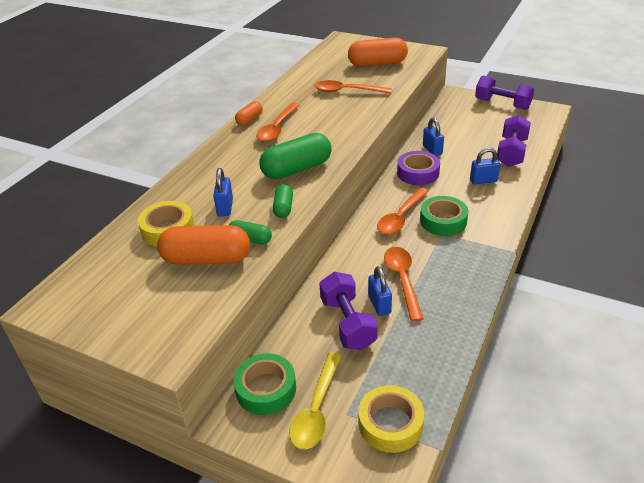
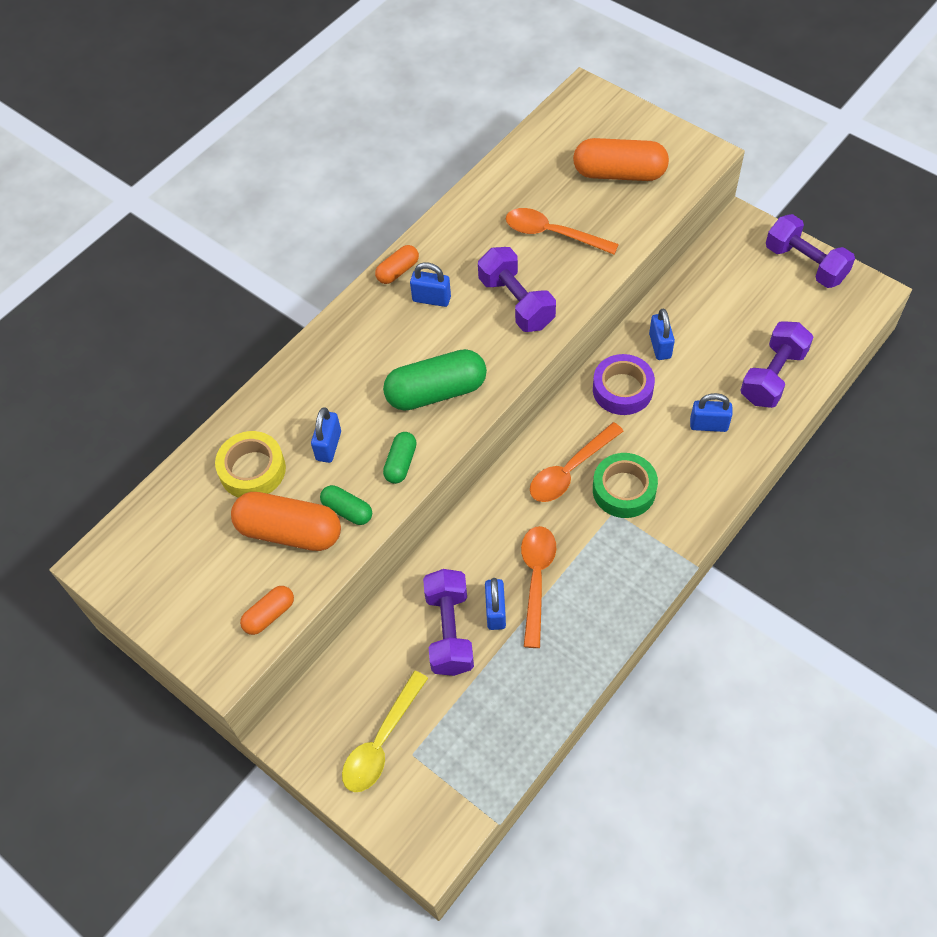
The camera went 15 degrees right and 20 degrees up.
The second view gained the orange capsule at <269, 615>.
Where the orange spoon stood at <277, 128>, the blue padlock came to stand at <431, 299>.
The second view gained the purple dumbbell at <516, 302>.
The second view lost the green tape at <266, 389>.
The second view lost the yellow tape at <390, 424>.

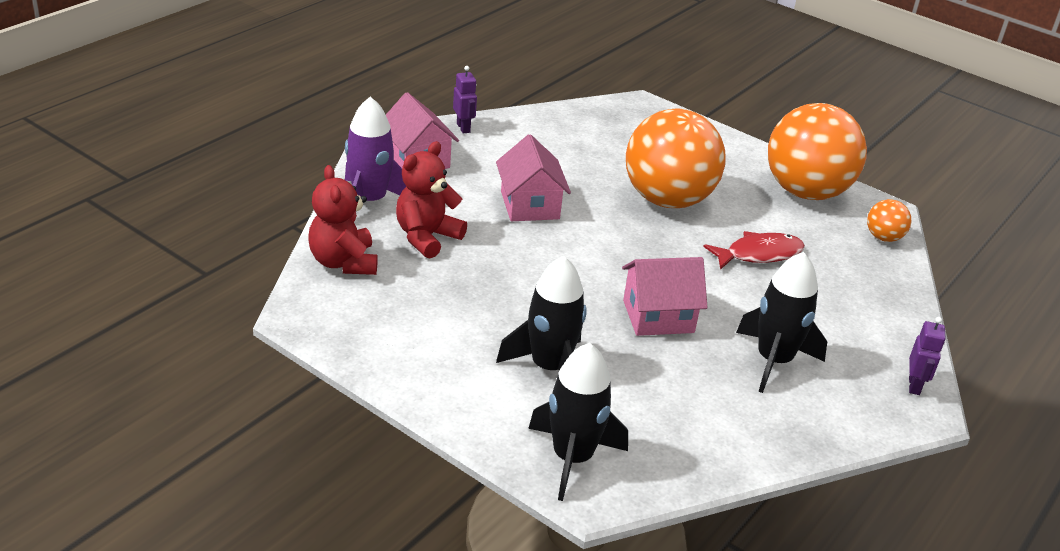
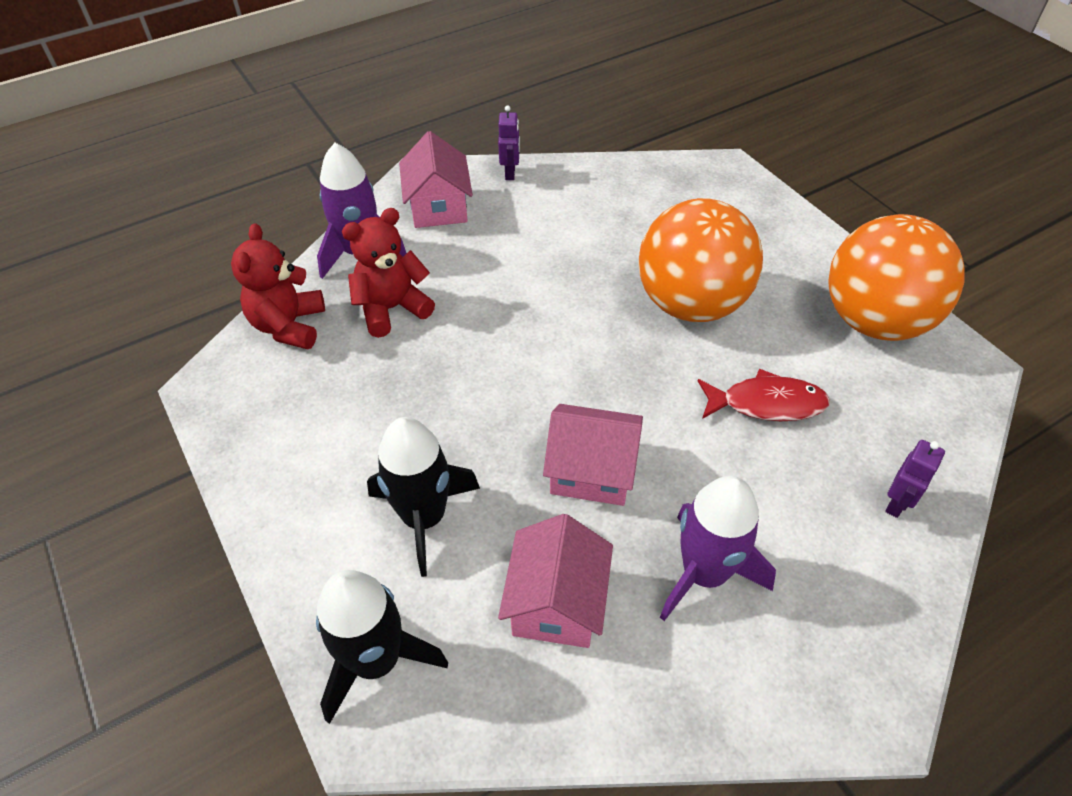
The camera went 25 degrees right and 15 degrees up.
The pink house ended up elsewhere, having gone from <530, 205> to <556, 603>.
What was the black rocket at <774, 361> turned into the purple rocket at <704, 573>.
The purple robot ended up elsewhere, having gone from <914, 386> to <897, 504>.
The second view lost the orange ball at <883, 237>.

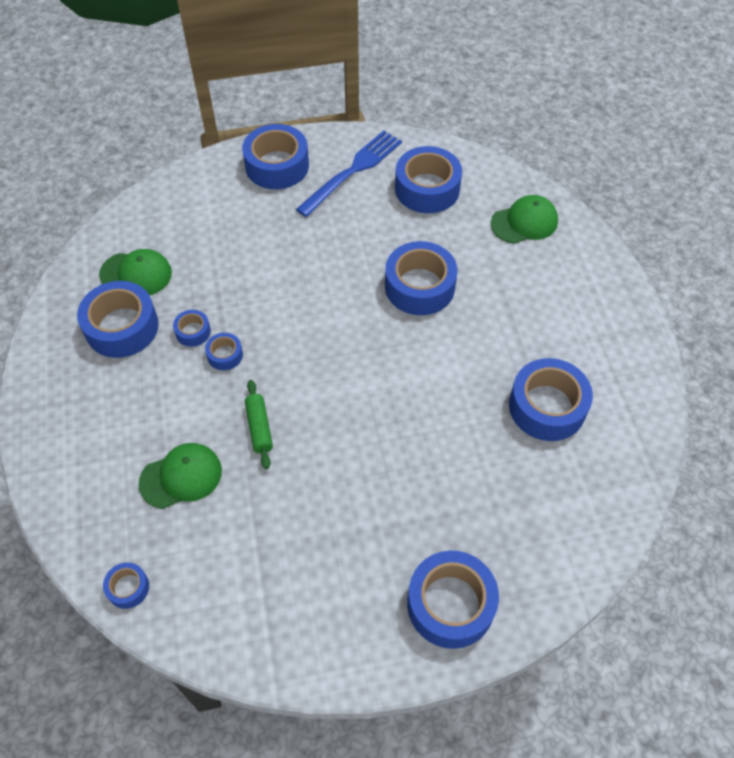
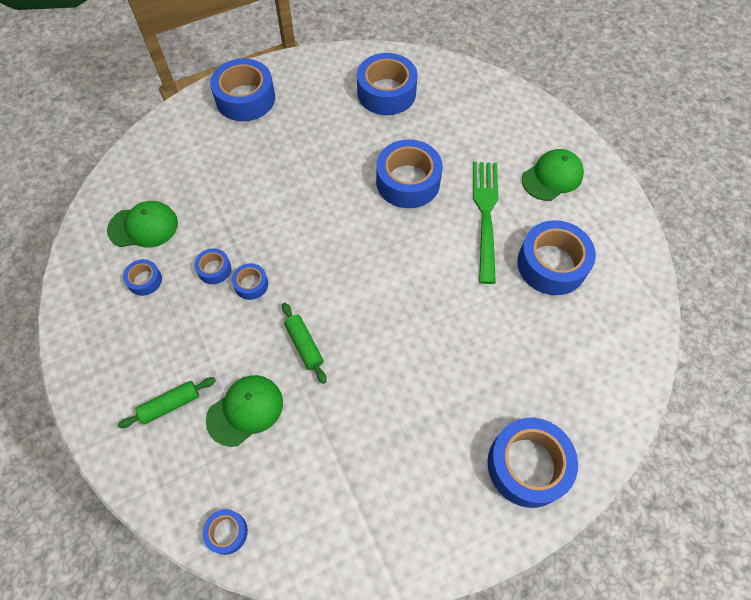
The camera went 15 degrees left and 5 degrees up.
The second view gained the green rolling pin at <170, 405>.
The size of the blue tape at <122, 327> changed by a factor of 0.48.
The second view gained the green fork at <485, 214>.
The green cap ended up elsewhere, having gone from <524, 222> to <552, 177>.
The second view lost the blue fork at <353, 170>.

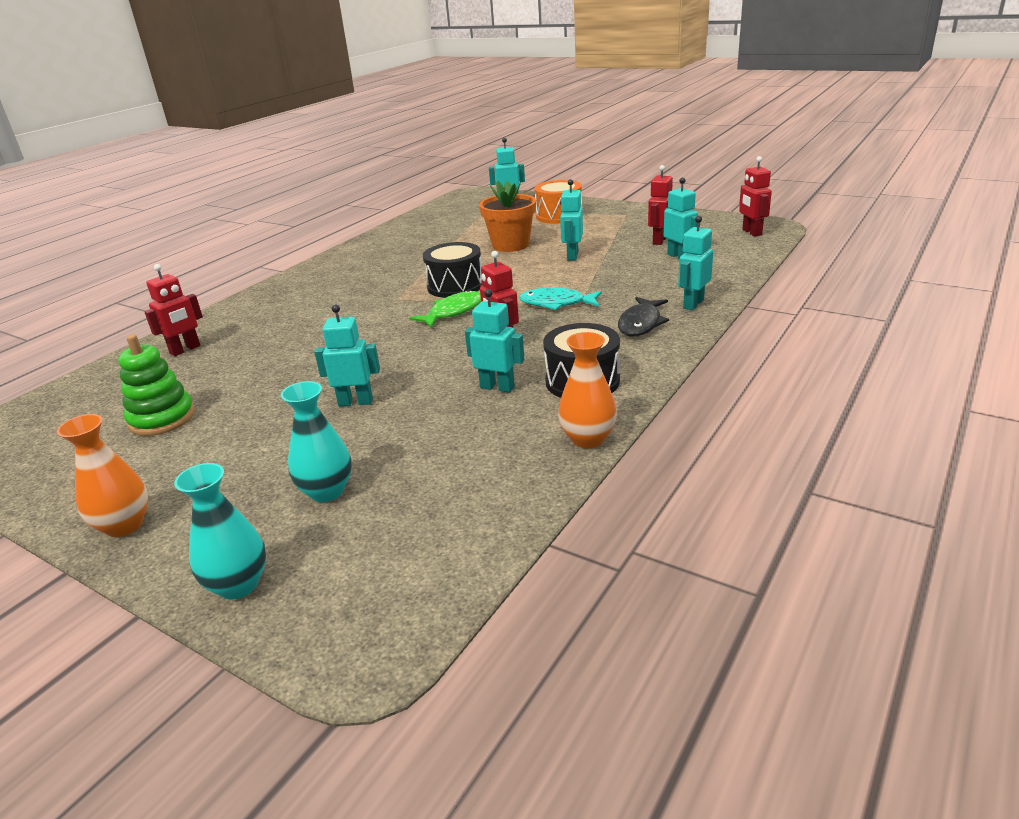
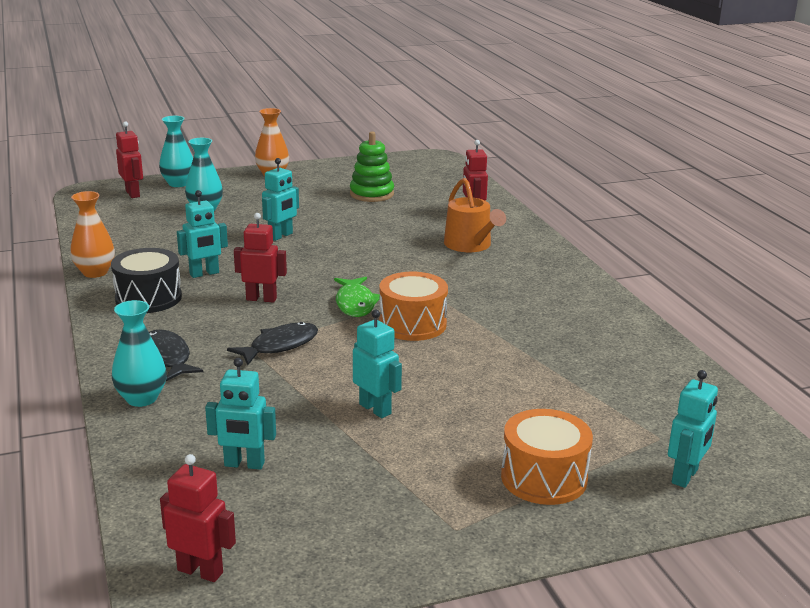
The camera went 125 degrees right and 5 degrees down.
Where the turquoise robot stood at <693, 304>, the turquoise vase came to stand at <142, 398>.
The red robot ended up elsewhere, having gone from <659, 240> to <133, 194>.
What was the turquoise fish at <556, 303> turned into the black fish at <279, 346>.
What was the black drum at <455, 286> turned into the orange drum at <412, 324>.
The second view gained the orange watering can at <470, 245>.
The second view lost the orange flower pot at <510, 245>.

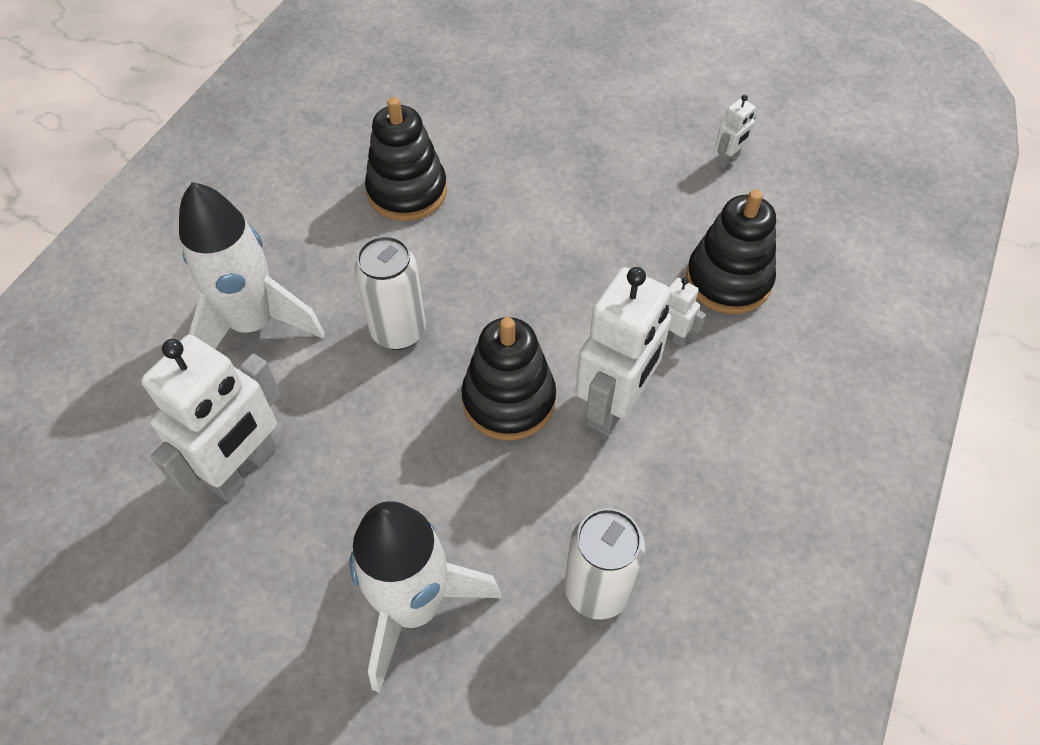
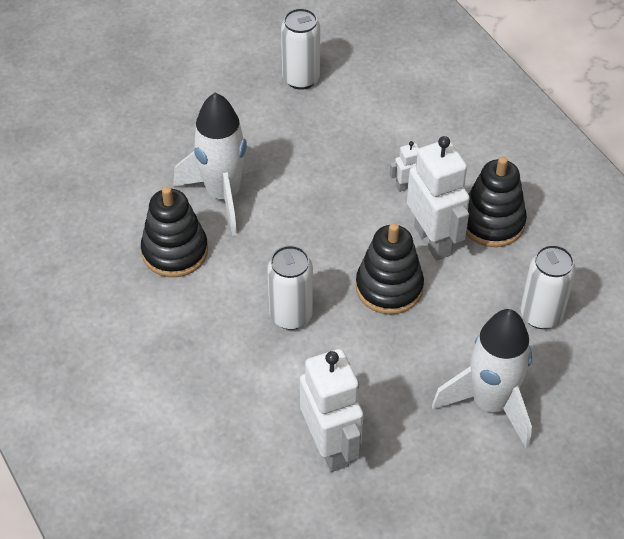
The camera went 55 degrees left and 5 degrees down.
The white rocket ended up elsewhere, having gone from <254, 324> to <223, 195>.
Where the white robot stood at <728, 159>, the white can came to stand at <301, 79>.
The black stacking toy ended up elsewhere, having gone from <728, 280> to <492, 222>.

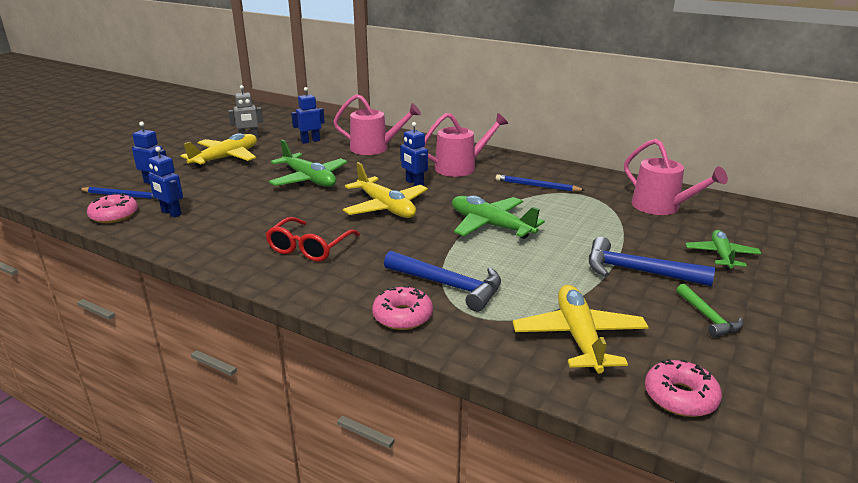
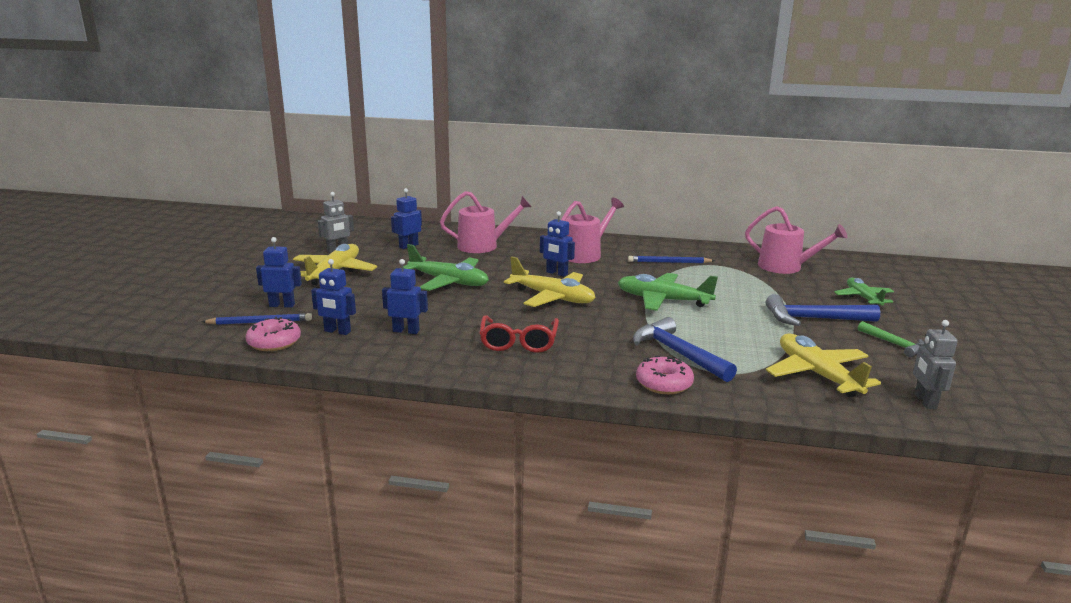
The camera went 20 degrees left and 5 degrees down.
The second view gained the blue robot at <406, 331>.
The blue hammer at <449, 286> ended up facing another way, 135 degrees counterclockwise from before.
Where the pink donut stood at <680, 397>, the grey robot came to stand at <924, 401>.

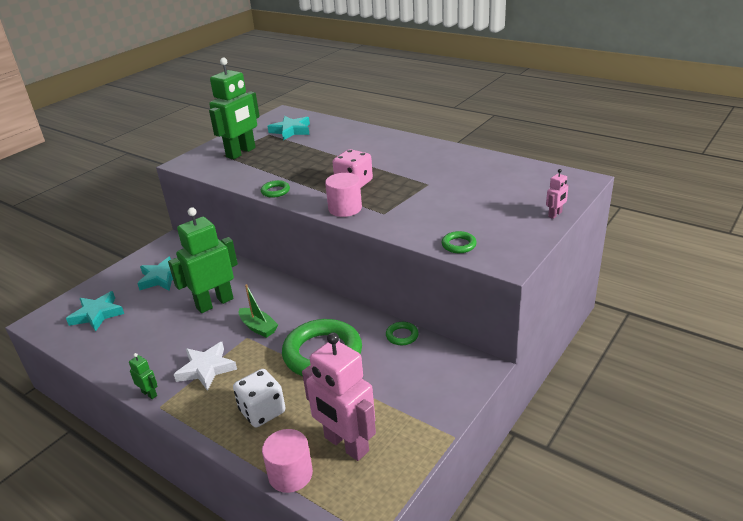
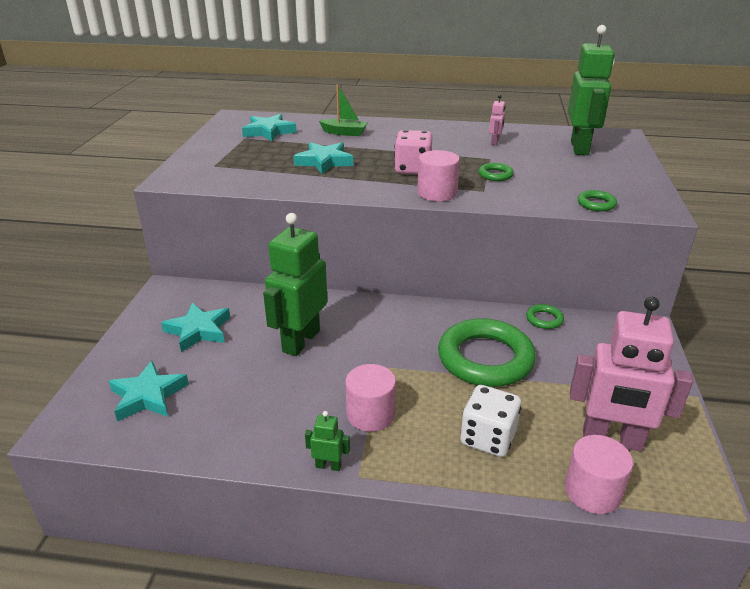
The camera went 30 degrees left and 0 degrees up.
The second view gained the turquoise star at <324, 162>.
The green boat ended up elsewhere, having gone from <258, 327> to <344, 133>.
Where the white star stood at <206, 369>, the pink cylinder came to stand at <370, 414>.
The green ring ended up elsewhere, having gone from <275, 191> to <495, 175>.
The pink robot ended up elsewhere, having gone from <555, 214> to <495, 142>.
The green robot ended up elsewhere, having gone from <241, 152> to <580, 148>.

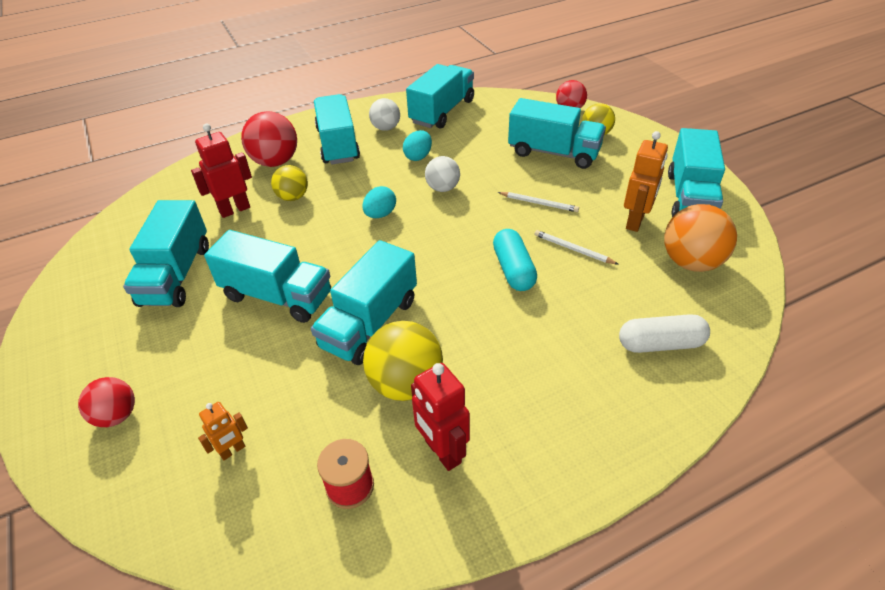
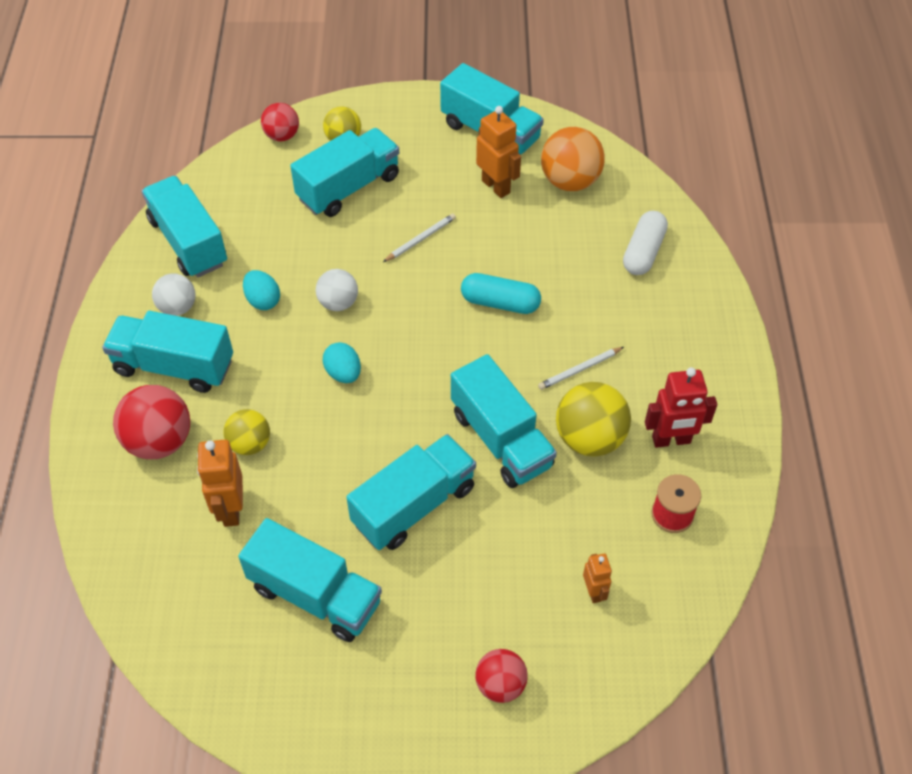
The camera went 65 degrees left and 10 degrees up.
What was the red robot at <234, 210> turned into the orange robot at <230, 509>.
The white pencil ended up elsewhere, having gone from <573, 249> to <580, 370>.

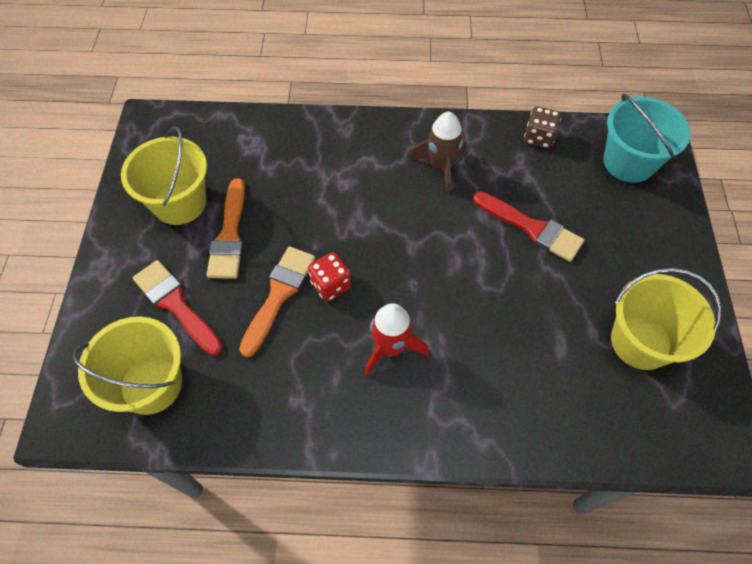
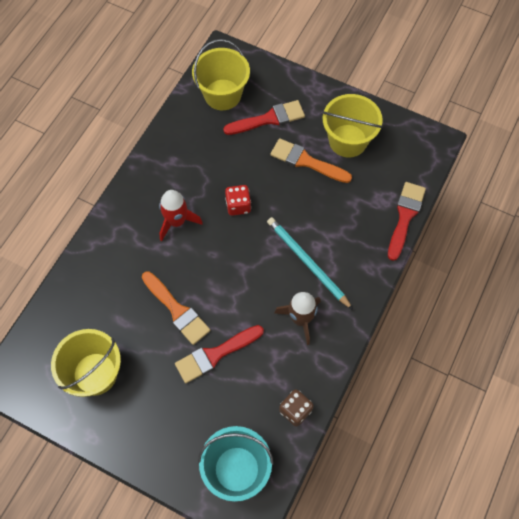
The camera went 115 degrees right and 5 degrees up.
The orange brush ended up elsewhere, having gone from <279, 295> to <177, 310>.
The second view gained the turquoise pencil at <307, 262>.
The second view gained the red brush at <405, 217>.

